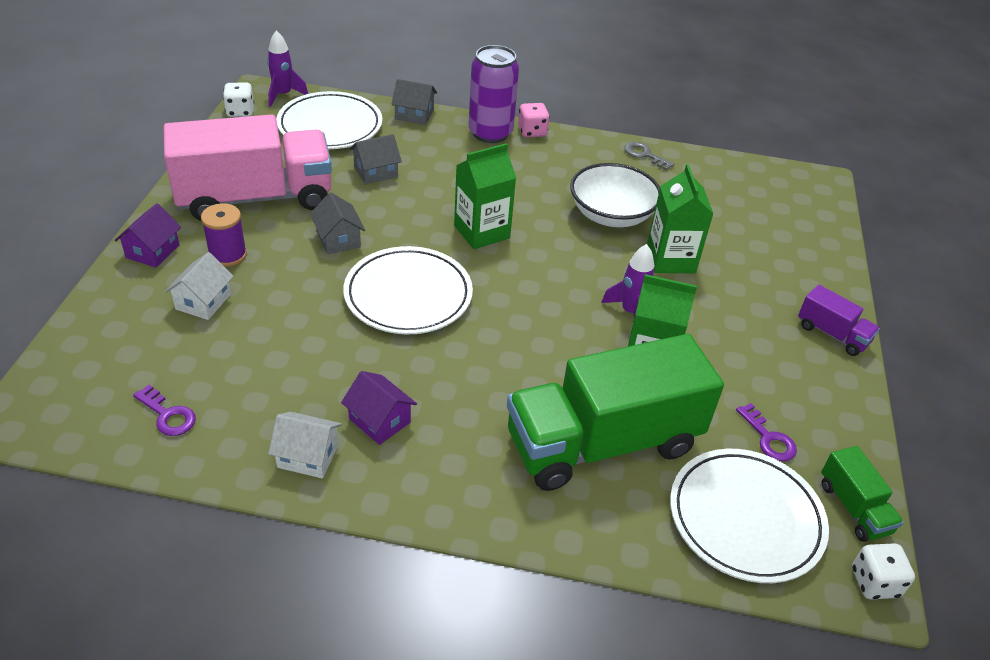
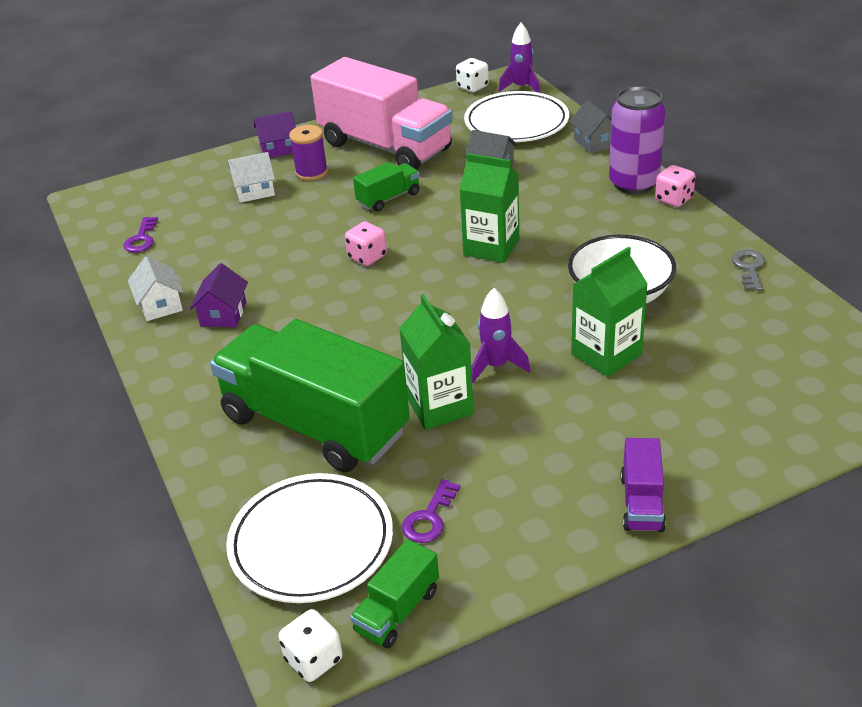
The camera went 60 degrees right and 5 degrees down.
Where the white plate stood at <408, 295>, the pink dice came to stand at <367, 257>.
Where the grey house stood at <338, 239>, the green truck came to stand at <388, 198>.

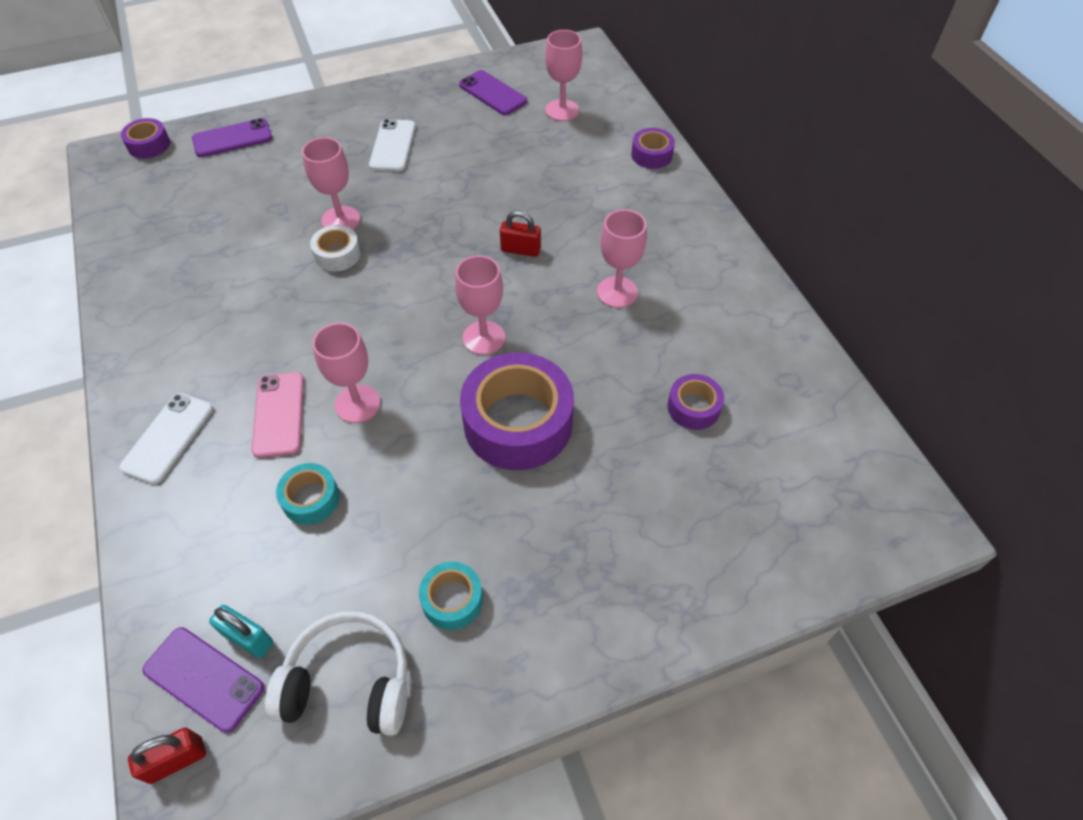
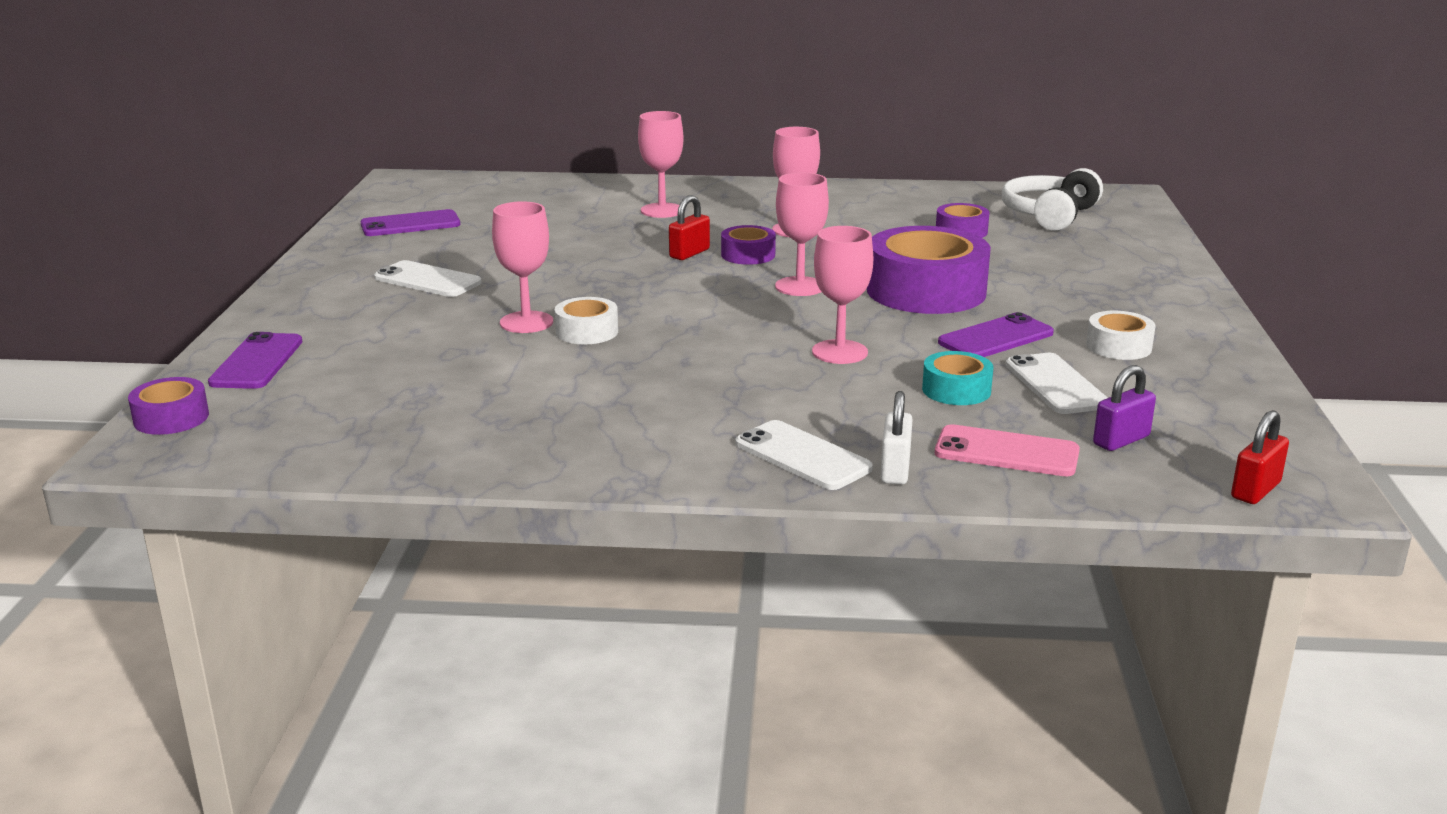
The camera went 65 degrees left and 30 degrees down.
The pink goblet ended up elsewhere, having gone from <562, 110> to <662, 210>.
The purple tape ended up elsewhere, having gone from <651, 155> to <748, 255>.
The second view gained the white padlock at <895, 470>.
The pink phone ended up elsewhere, having gone from <279, 414> to <1006, 452>.
The purple phone ended up elsewhere, having gone from <203, 679> to <996, 338>.
The white headphones ended up elsewhere, having gone from <349, 682> to <1049, 215>.
The second view gained the white phone at <1056, 384>.
What was the turquoise tape at <452, 600> turned into the white tape at <1118, 346>.
What was the turquoise padlock at <248, 638> turned into the purple padlock at <1121, 440>.
The red padlock at <176, 760> ended up facing another way, 45 degrees clockwise from before.

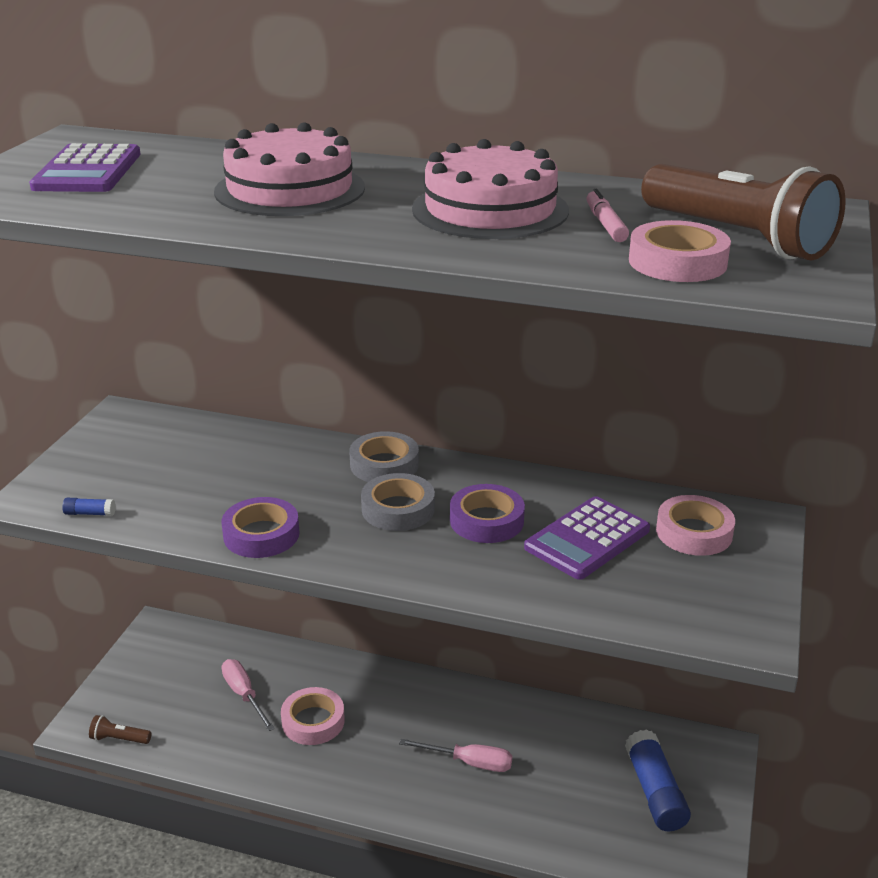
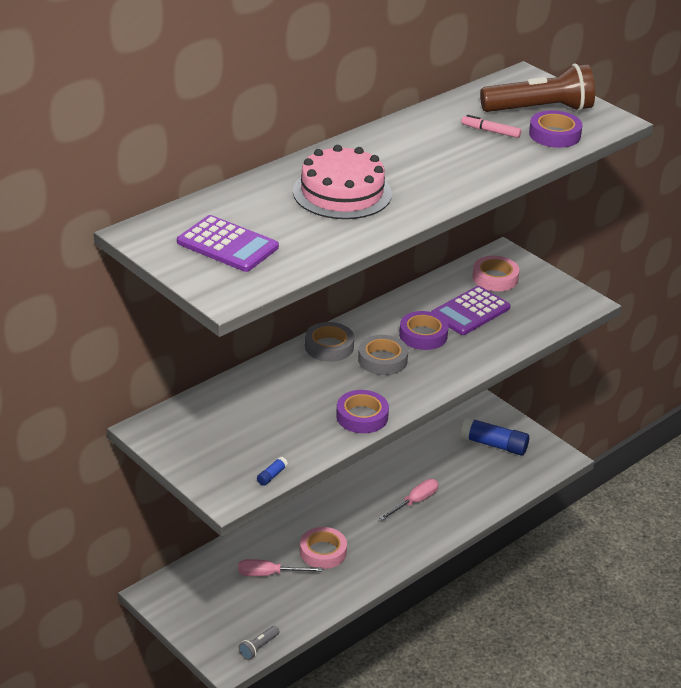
The camera went 60 degrees left and 5 degrees up.
What was the brown flashlight at <119, 739> turned into the grey flashlight at <258, 647>.
The purple calculator at <587, 539> ended up facing another way, 60 degrees clockwise from before.
What was the pink tape at <677, 262> turned into the purple tape at <554, 134>.
The second view lost the pink cake at <490, 210>.

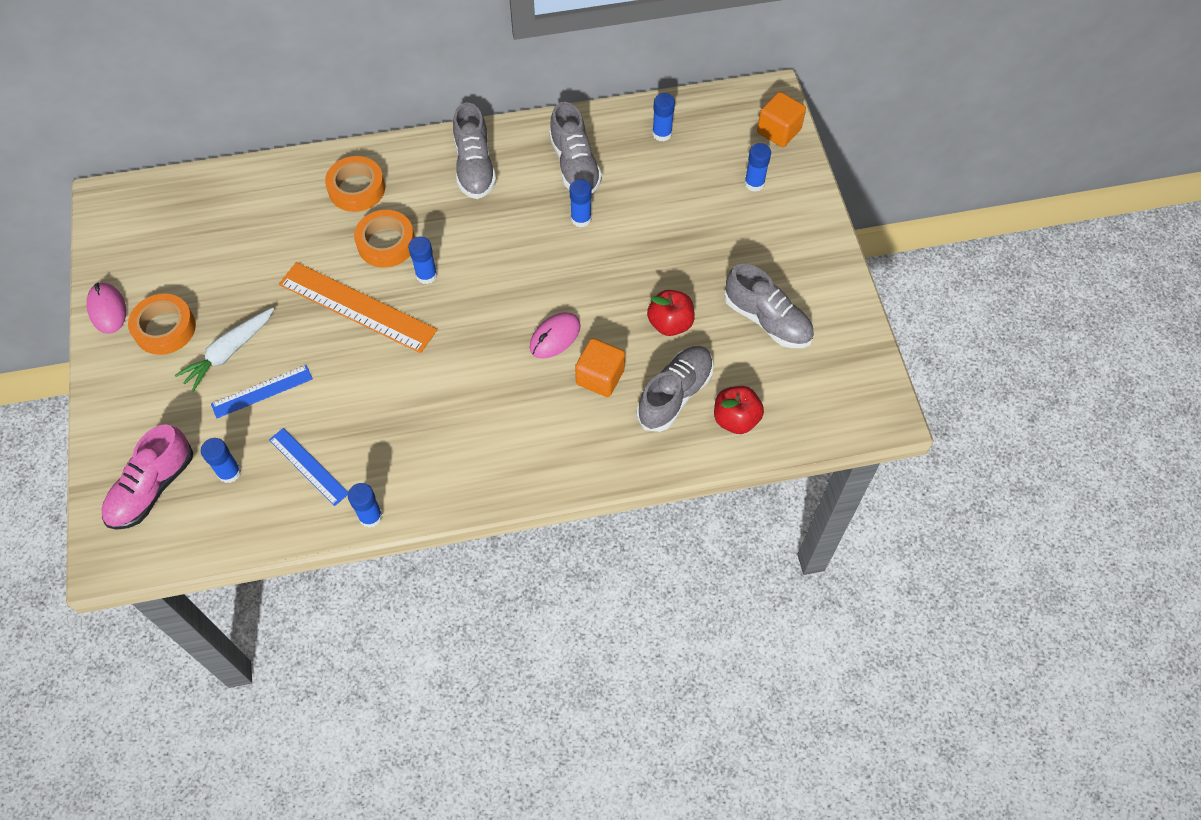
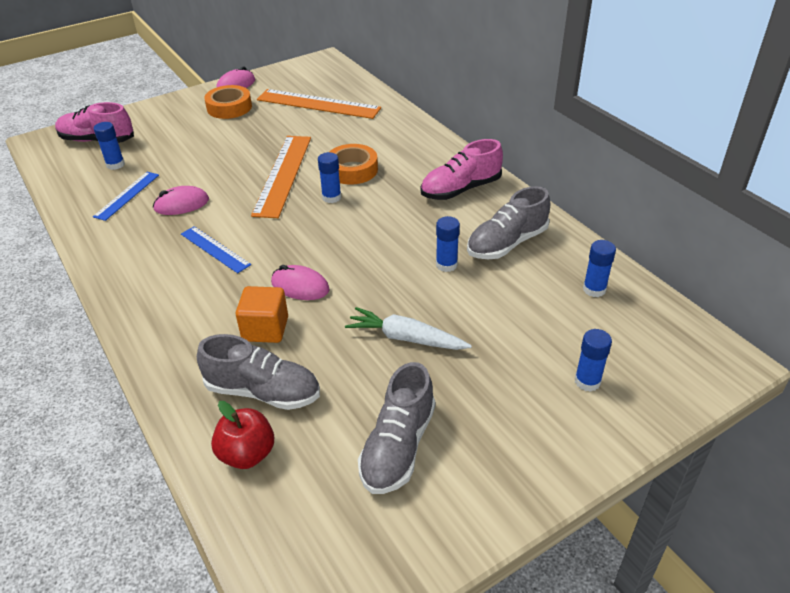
The camera went 70 degrees right and 20 degrees down.
The second view gained the pink mouse at <181, 204>.
The blue ruler ended up elsewhere, having gone from <262, 391> to <215, 249>.
The second view gained the orange ruler at <318, 104>.
The white carrot ended up elsewhere, having gone from <229, 352> to <406, 338>.
What was the grey shoe at <474, 167> turned into the pink shoe at <460, 189>.
The second view lost the orange tape at <356, 189>.
The second view lost the blue glue stick at <370, 516>.
The second view lost the red apple at <670, 323>.
The second view lost the orange cube at <778, 131>.

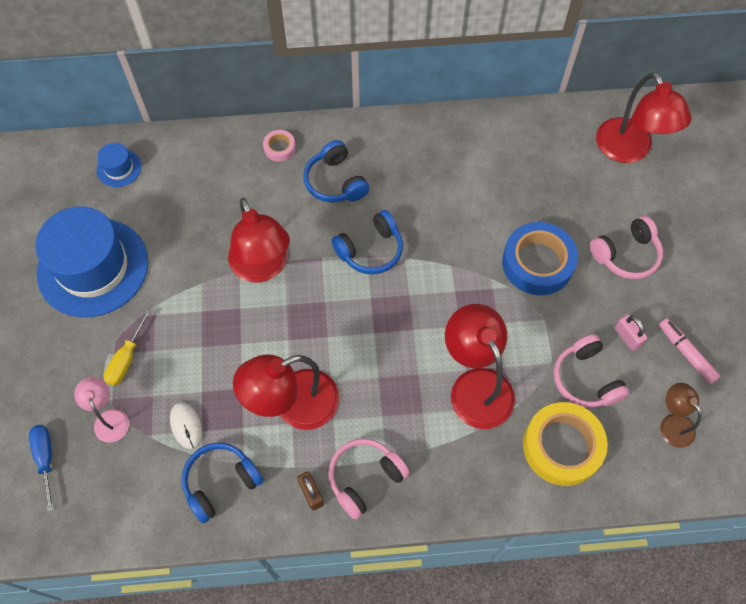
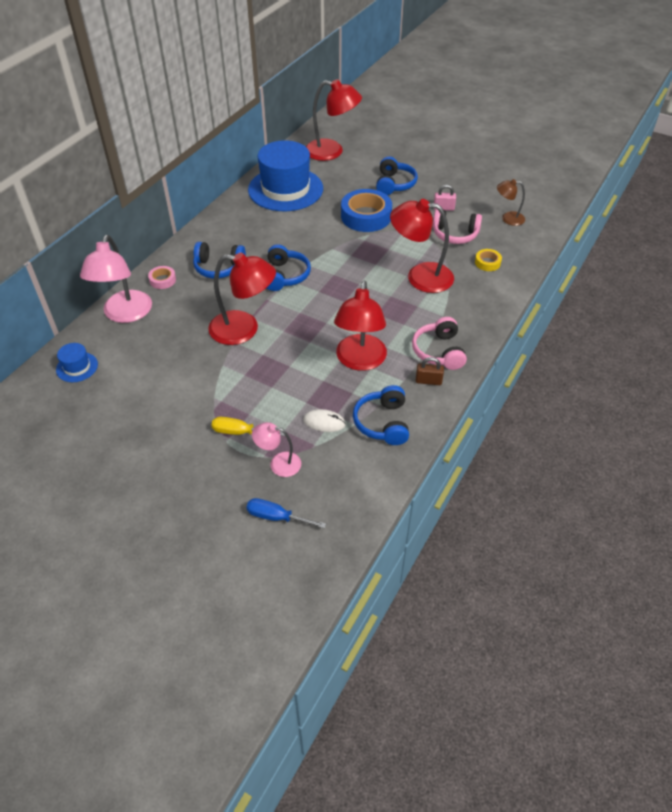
The camera went 55 degrees left and 15 degrees down.
The second view gained the pink lamp at <125, 314>.
The yellow screwdriver at <126, 359> ended up facing another way, 135 degrees clockwise from before.
The blue hat ended up elsewhere, having gone from <93, 267> to <285, 189>.
What was the pink headphones at <626, 255> turned into the blue headphones at <394, 184>.
The size of the yellow tape at <562, 446> changed by a factor of 0.47.
The second view lost the pink marker at <686, 353>.

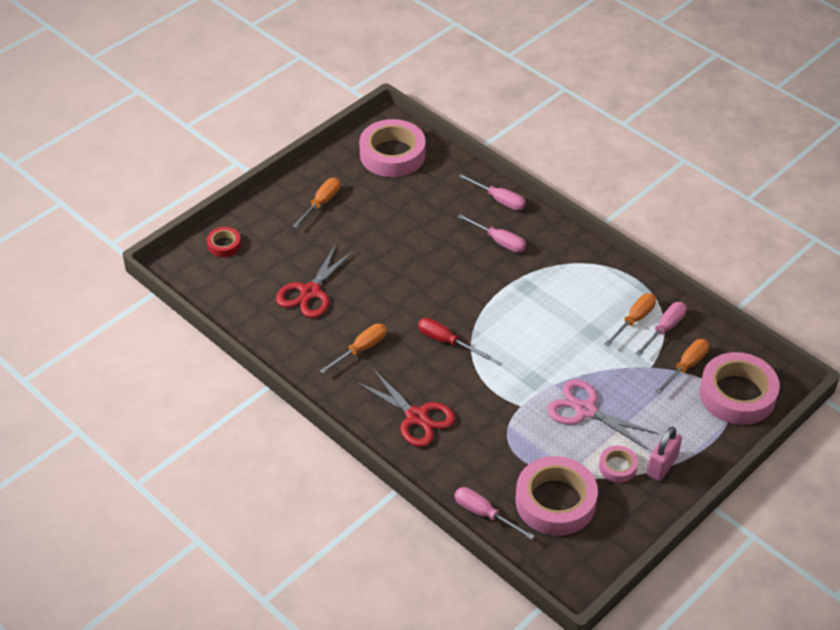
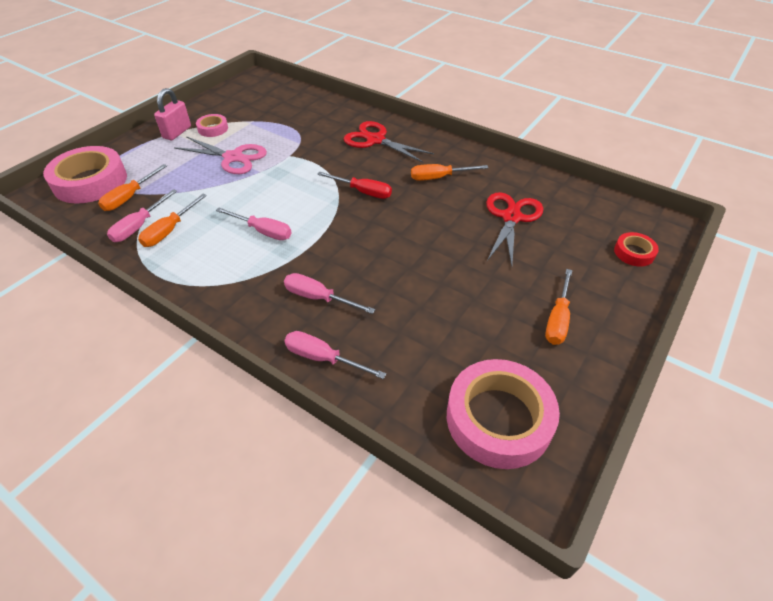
The camera went 170 degrees right and 0 degrees up.
The pink screwdriver ended up elsewhere, having gone from <484, 514> to <263, 231>.
The orange screwdriver at <361, 349> ended up facing another way, 45 degrees clockwise from before.
The second view lost the pink tape at <555, 501>.

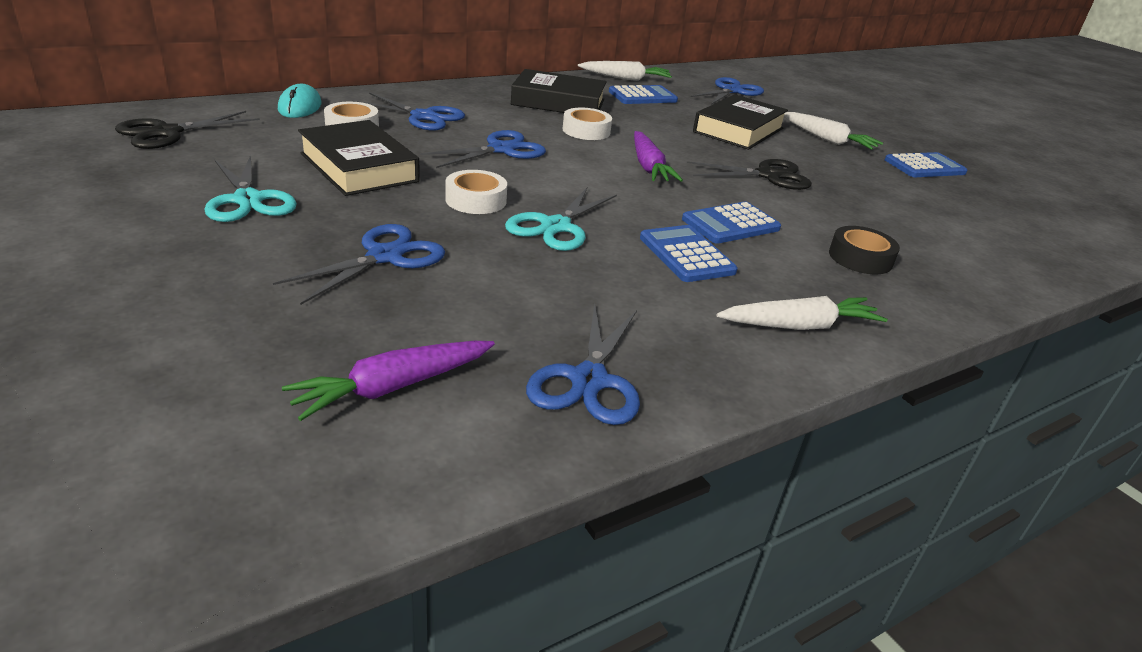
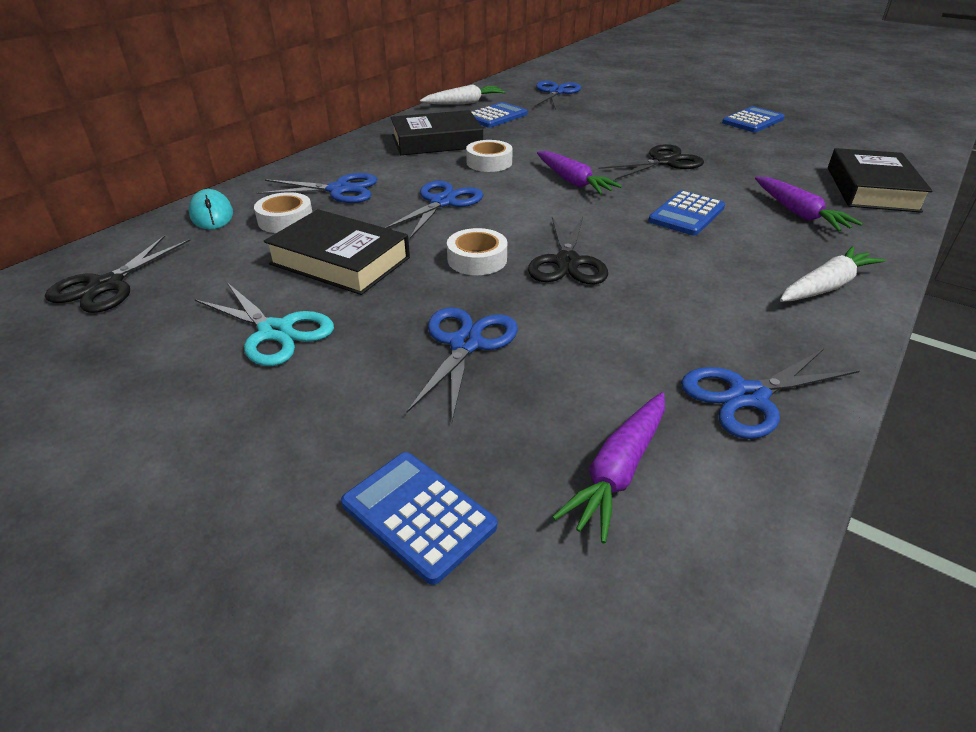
The camera went 20 degrees left and 5 degrees up.
The blue calculator ended up elsewhere, having gone from <686, 255> to <418, 515>.
What was the turquoise scissors at <556, 226> turned into the black scissors at <567, 262>.
The blue scissors at <588, 380> ended up facing another way, 75 degrees clockwise from before.
Where the black tape stood at <860, 258>, the purple carrot came to stand at <798, 213>.
The black book ended up elsewhere, having gone from <738, 130> to <871, 189>.
The second view lost the white carrot at <827, 139>.

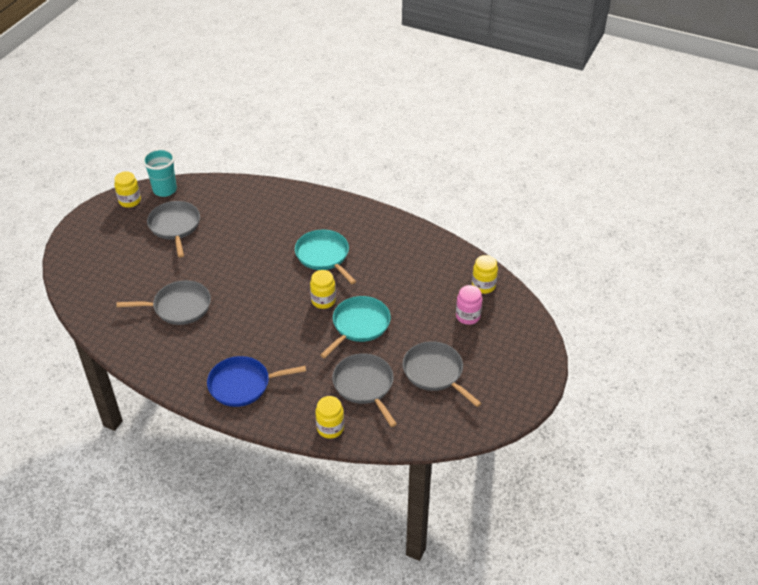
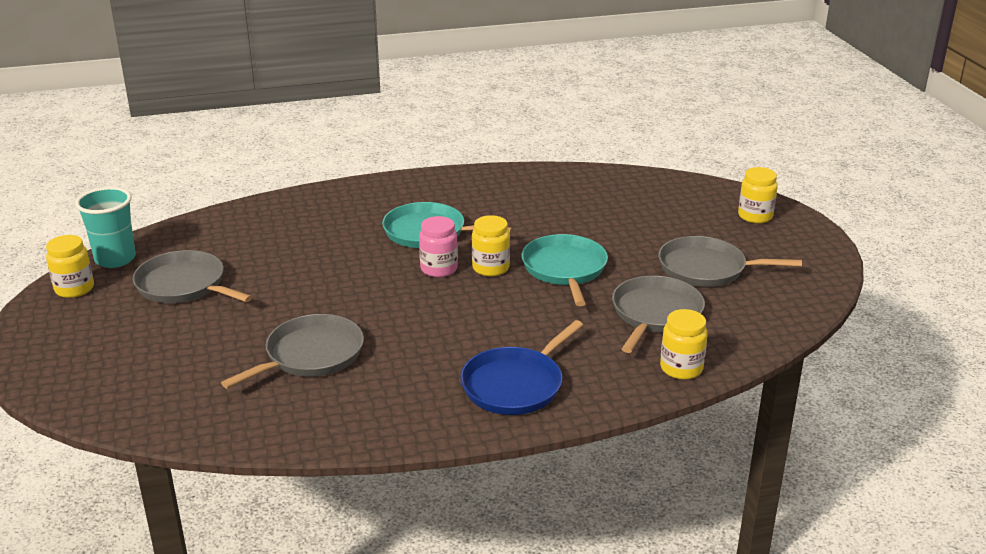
The camera went 40 degrees left and 15 degrees down.
The pink jar ended up elsewhere, having gone from <468, 316> to <439, 269>.
The grey pan at <364, 385> ended up facing another way, 90 degrees clockwise from before.
The yellow jar ended up elsewhere, having gone from <483, 286> to <755, 216>.

